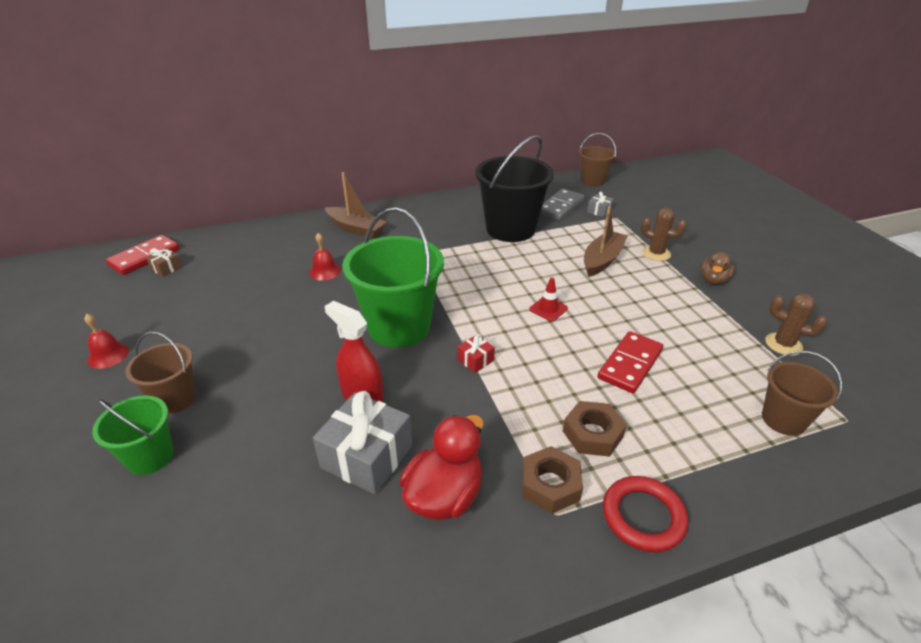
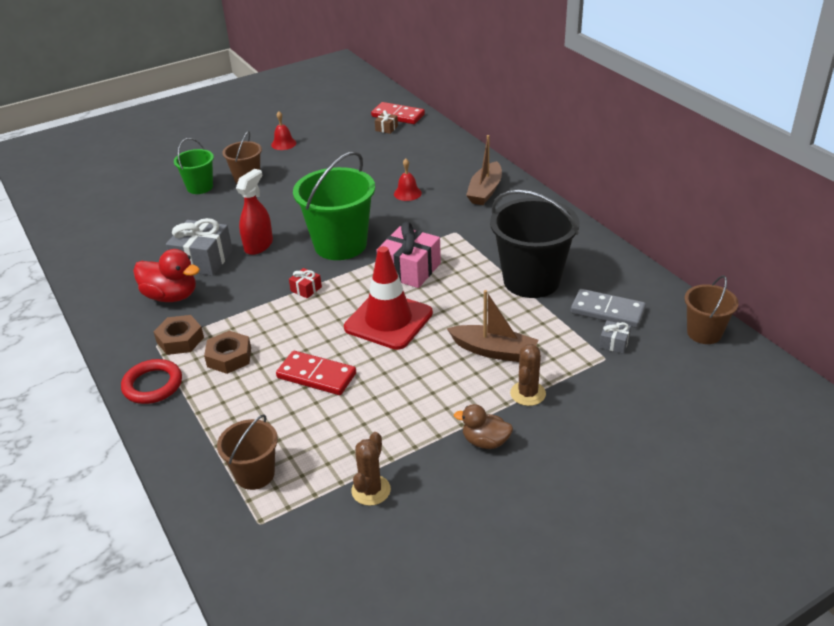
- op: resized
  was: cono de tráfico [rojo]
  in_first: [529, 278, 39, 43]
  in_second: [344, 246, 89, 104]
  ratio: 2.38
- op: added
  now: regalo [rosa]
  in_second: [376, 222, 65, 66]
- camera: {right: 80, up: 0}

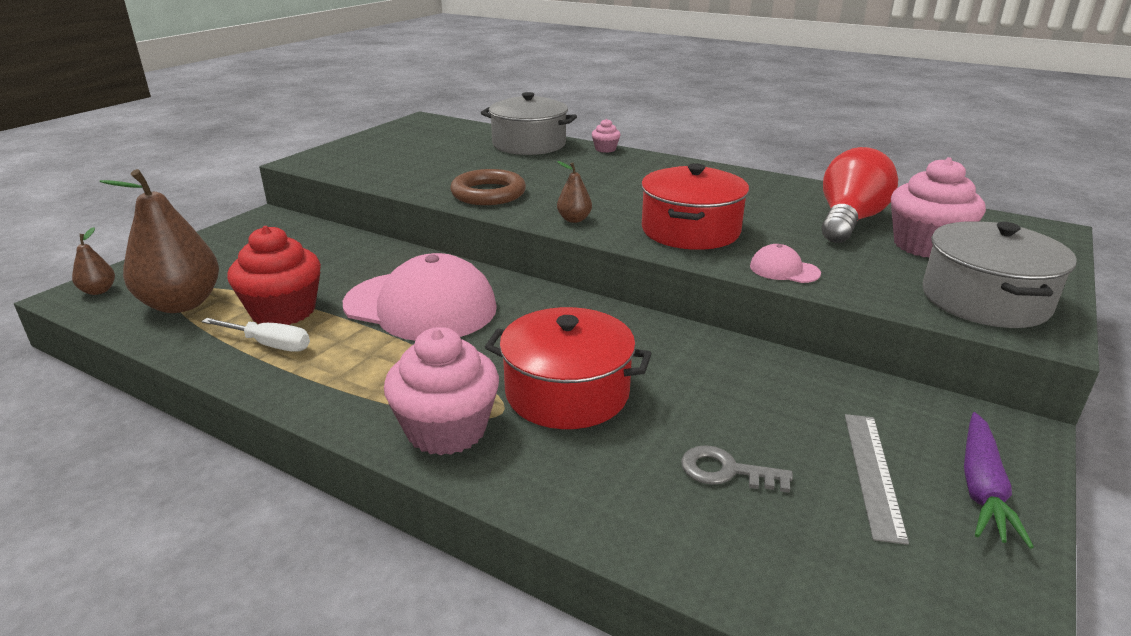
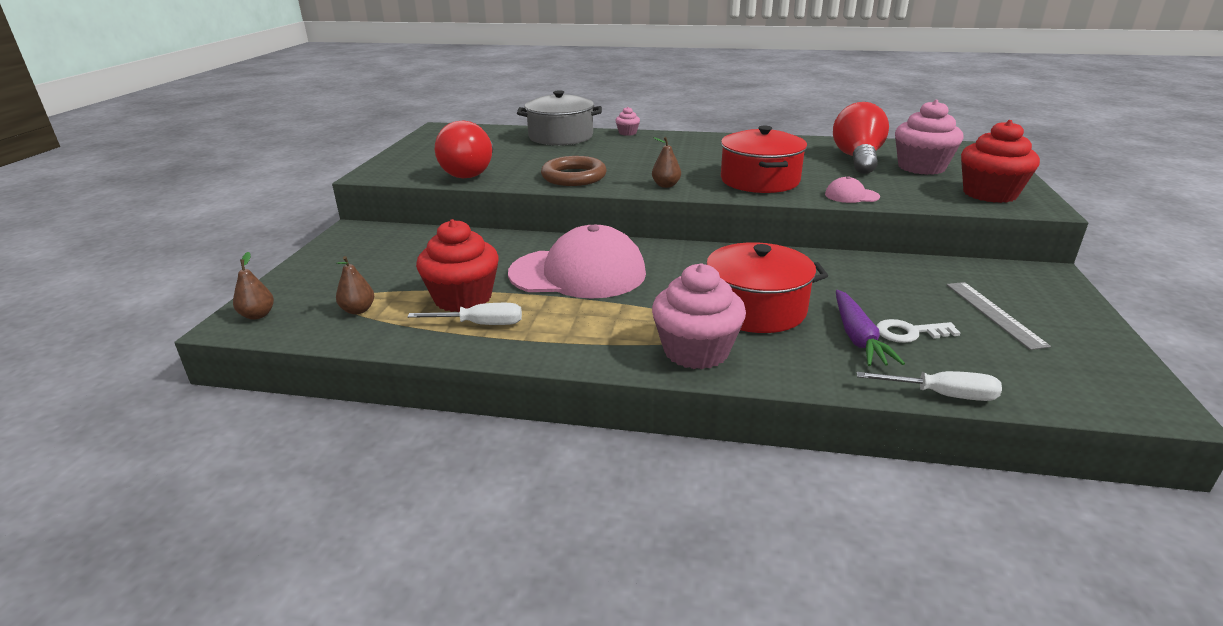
- op: resized
  was: pera [marrón]
  in_first: [100, 169, 119, 144]
  in_second: [336, 256, 38, 58]
  ratio: 0.45
- op: added
  now: bombilla [rojo]
  in_second: [435, 120, 58, 58]
- op: moved
  was: zanahoria [morado]
  in_first: [964, 412, 70, 137]
  in_second: [836, 290, 69, 76]
- op: added
  now: destornillador [blanco]
  in_second: [856, 371, 146, 30]
- op: recoloured
  was: llave [gris]
  now: llave [blanco]
  in_first: [681, 445, 112, 48]
  in_second: [876, 319, 85, 24]
- op: replaced
  was: olla [gris]
  now: magdalena [rojo]
  in_first: [923, 221, 154, 107]
  in_second: [961, 120, 79, 83]
- camera: {right: -20, up: 0}

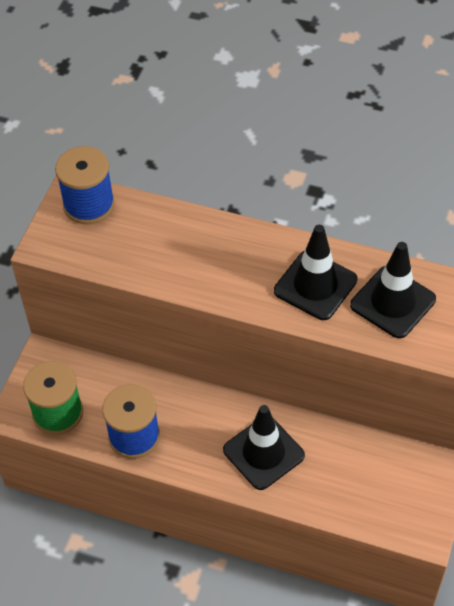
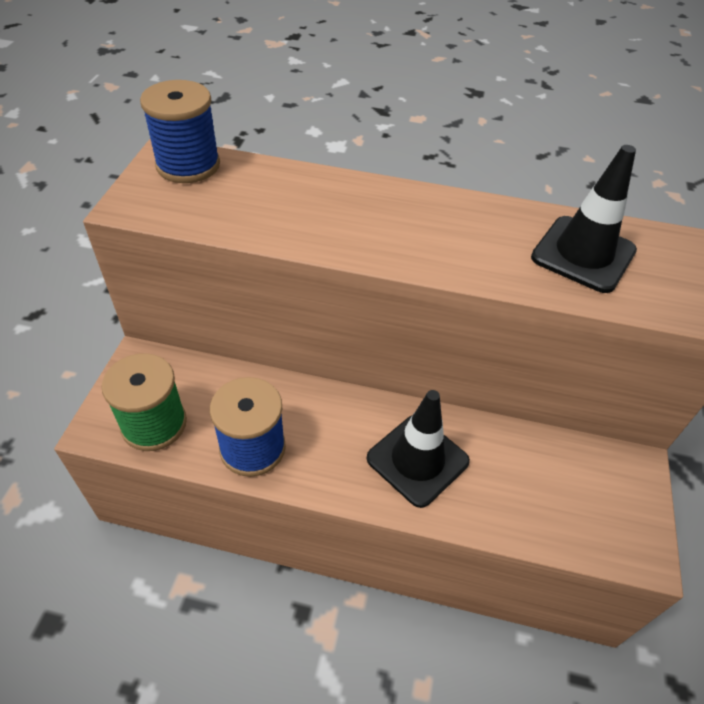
- op: removed
  was: cono de tráfico [negro]
  in_first: [274, 225, 83, 95]
- camera: {right: -10, up: -5}

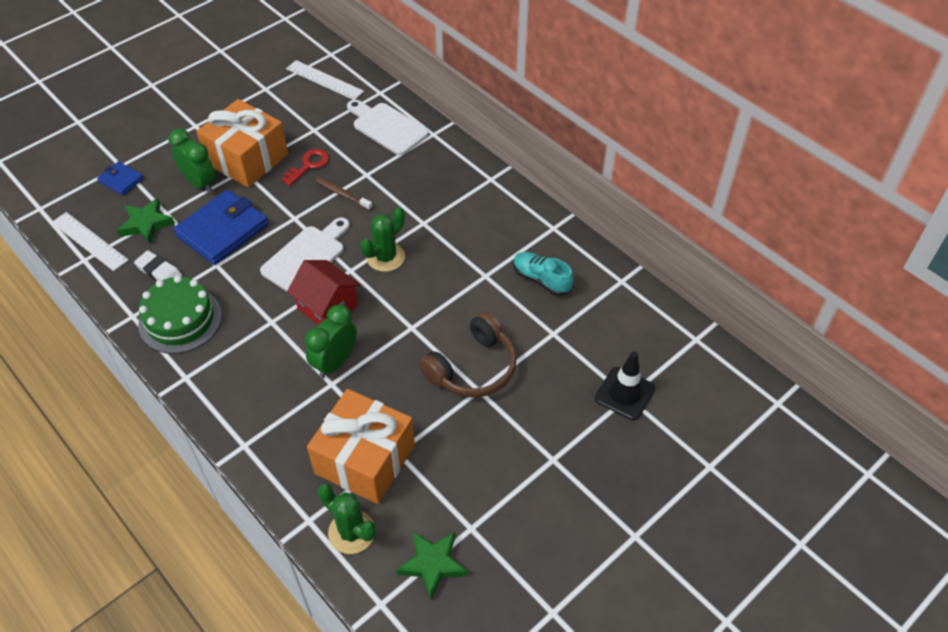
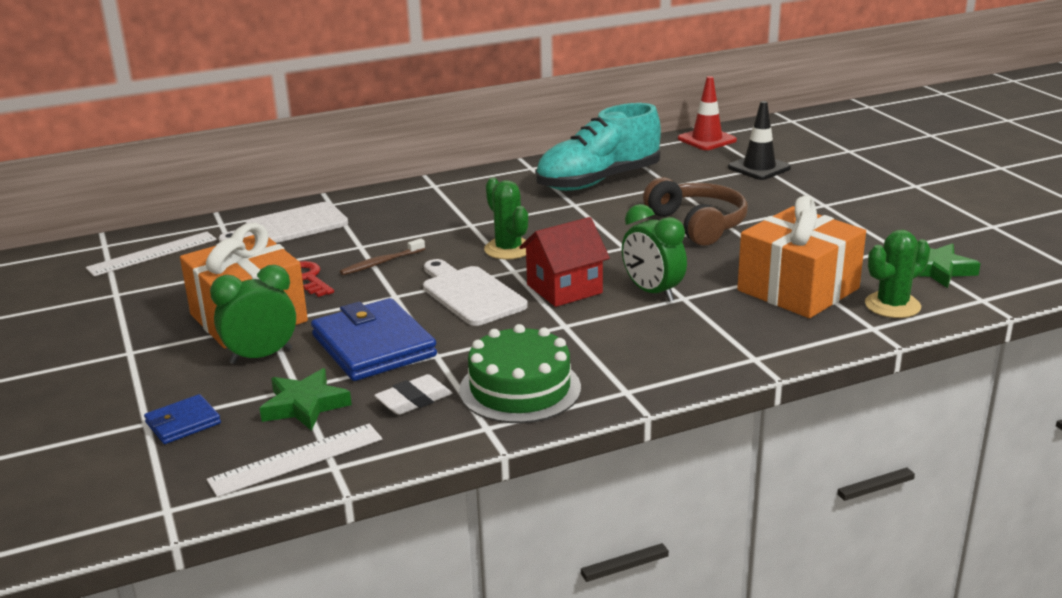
- op: resized
  was: zapato [turquesa]
  in_first: [513, 252, 61, 44]
  in_second: [535, 103, 126, 88]
  ratio: 1.9
- op: added
  now: cono de tráfico [rojo]
  in_second: [678, 76, 59, 74]
- camera: {right: -70, up: -25}

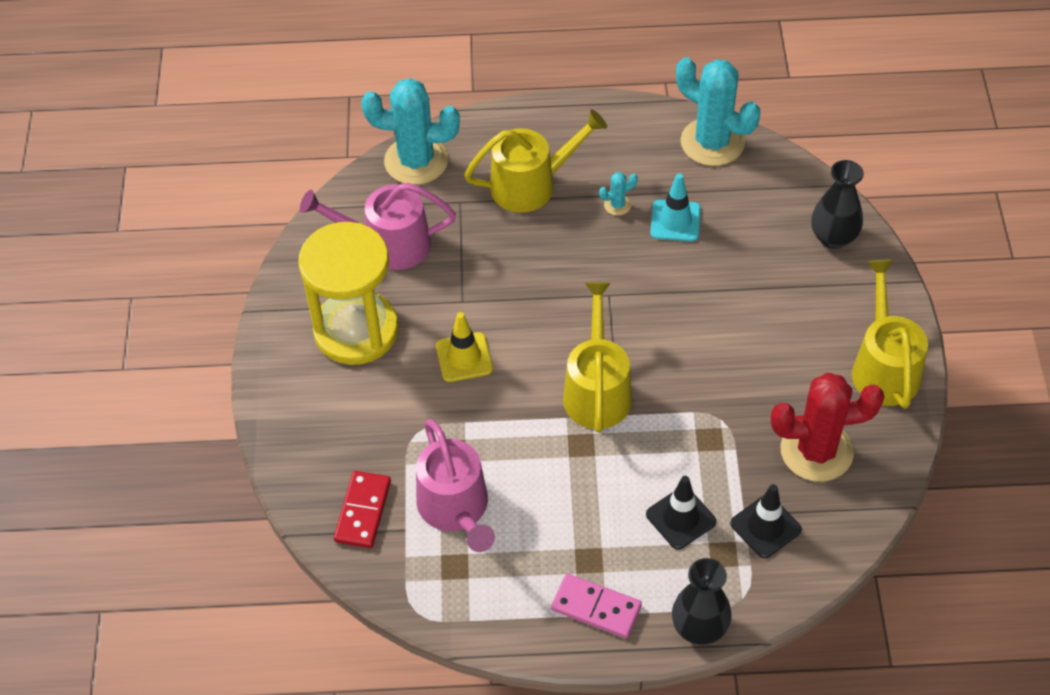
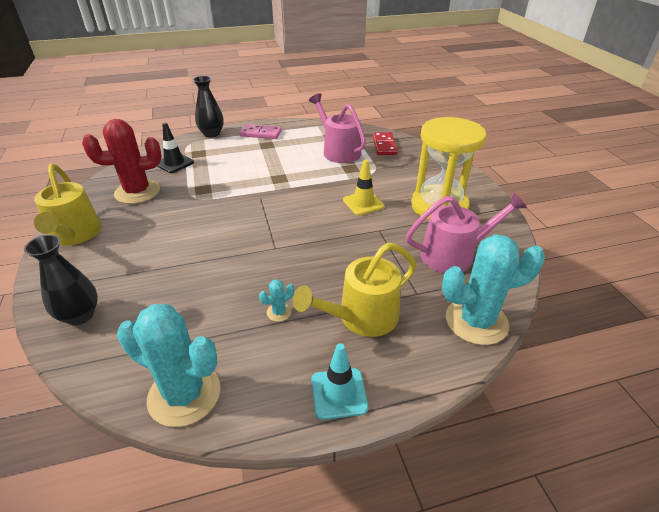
- op: moved
  was: cono de tráfico [turquesa]
  in_first: [650, 173, 51, 69]
  in_second: [311, 343, 57, 77]
- op: removed
  was: regadera [amarillo]
  in_first: [563, 282, 69, 151]
- op: removed
  was: cono de tráfico [negro]
  in_first: [646, 476, 70, 73]
- camera: {right: 165, up: -15}

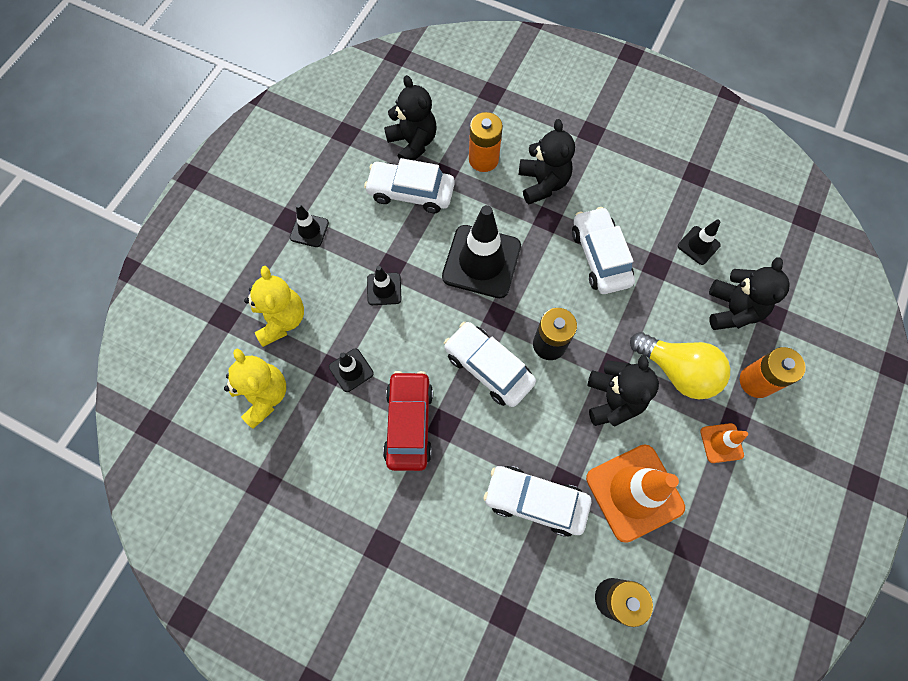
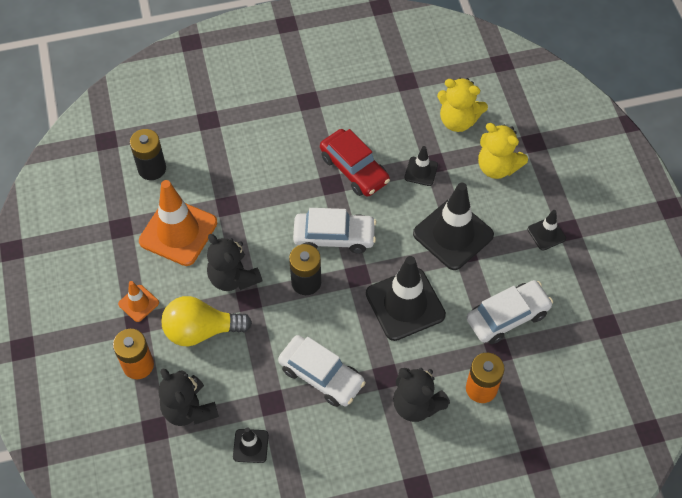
- op: resized
  was: cono de tráfico [negro]
  in_first: [367, 266, 34, 39]
  in_second: [413, 183, 81, 87]
  ratio: 2.05
- op: removed
  was: osito [negro]
  in_first: [384, 75, 53, 86]
- op: removed
  was: coche [blanco]
  in_first: [484, 466, 107, 71]
- camera: {right: 140, up: -10}

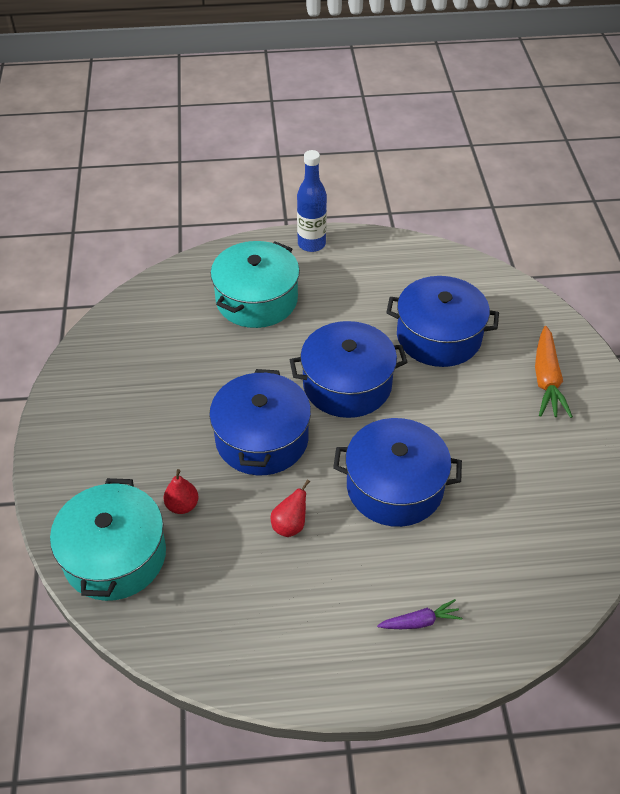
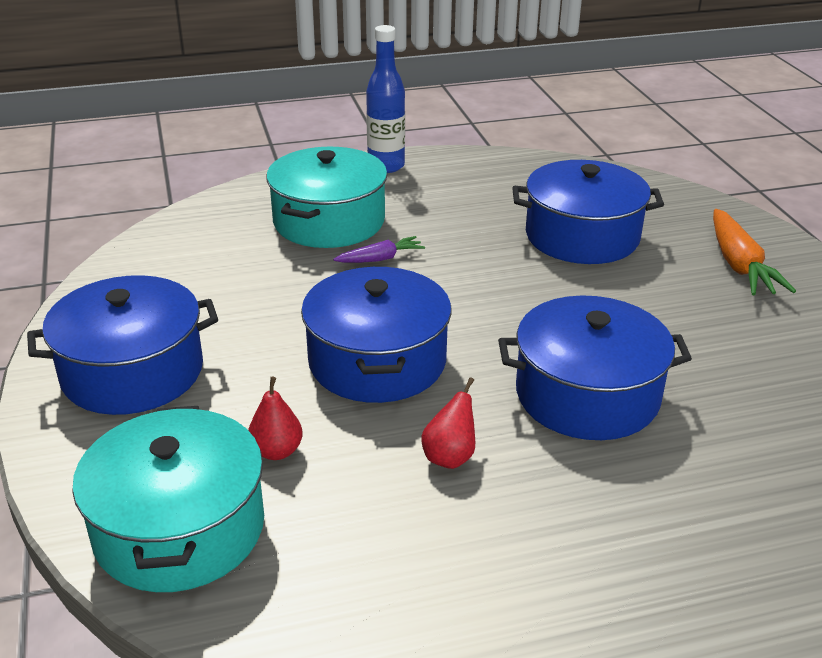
- op: moved
  was: olla [azul]
  in_first: [290, 321, 118, 97]
  in_second: [27, 275, 191, 140]
- op: moved
  was: zanahoria [morado]
  in_first: [377, 599, 85, 30]
  in_second: [333, 236, 92, 27]
- camera: {right: -10, up: -15}

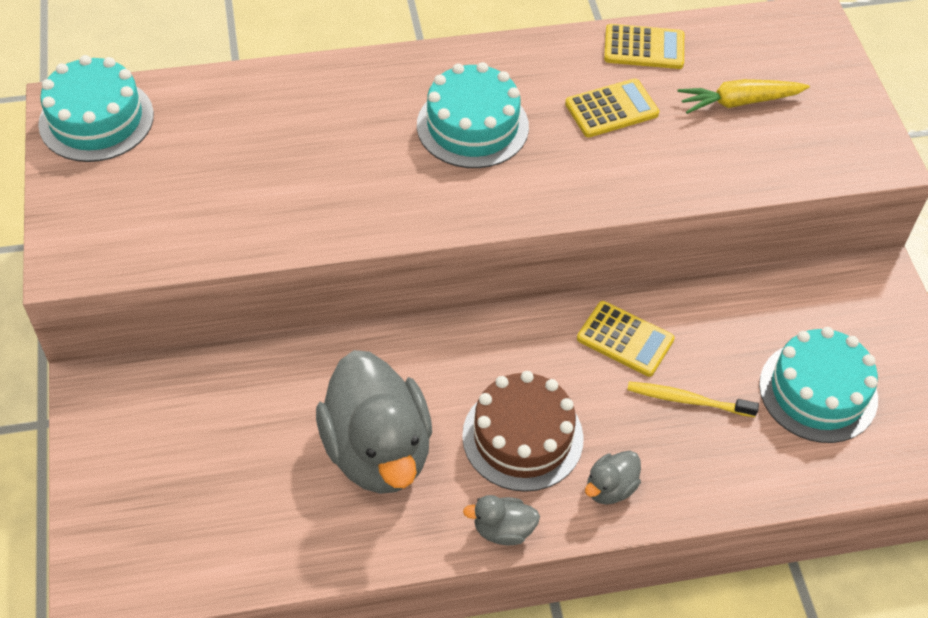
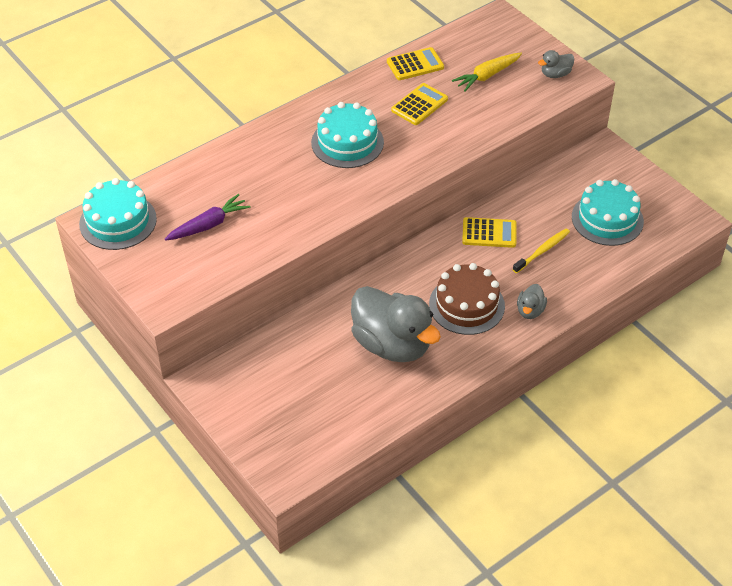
- op: added
  now: zanahoria [morado]
  in_second: [165, 194, 86, 47]
- op: turned
  was: cepillo de dientes [amarillo]
  in_first: [627, 382, 132, 35]
  in_second: [513, 229, 57, 44]
  clockwise: 150
- op: moved
  was: pato [gris]
  in_first: [463, 495, 77, 50]
  in_second: [538, 50, 36, 28]
- camera: {right: -25, up: -5}

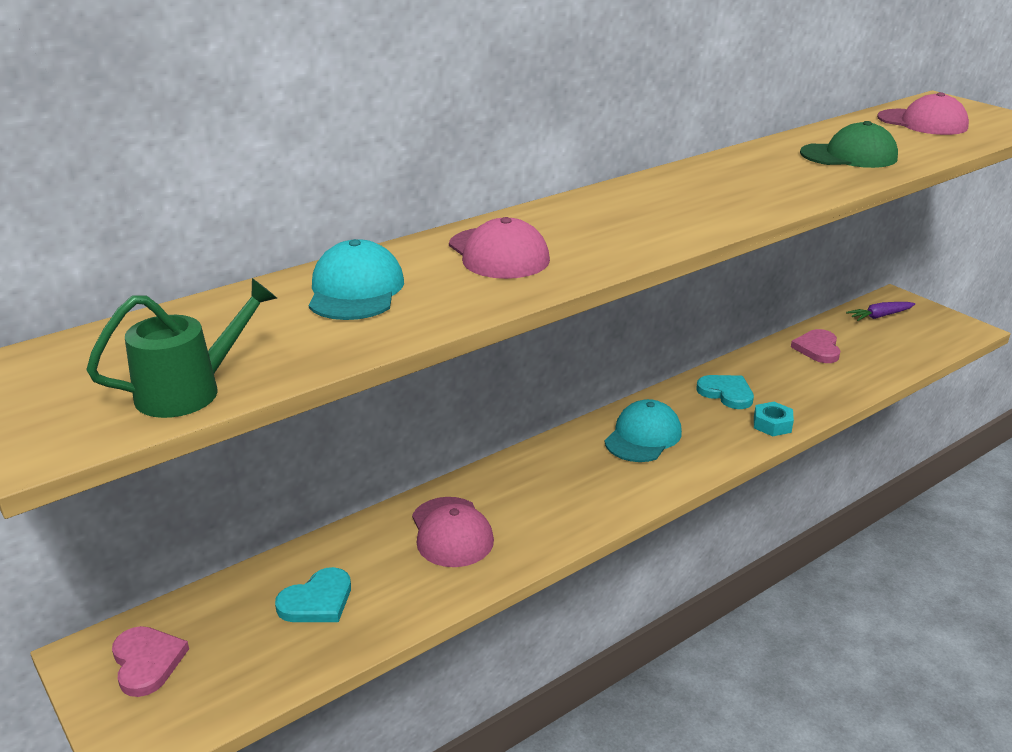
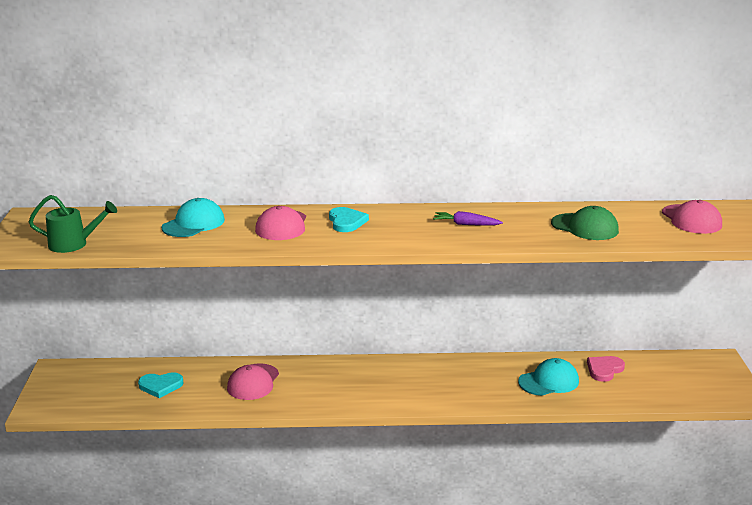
- op: moved
  was: corazón [turquesa]
  in_first: [696, 375, 58, 34]
  in_second: [329, 207, 40, 25]
- op: moved
  was: zanahoria [morado]
  in_first: [846, 302, 69, 19]
  in_second: [433, 211, 70, 15]
- op: moved
  was: gorra [turquesa]
  in_first: [605, 399, 77, 63]
  in_second: [518, 358, 61, 38]
- op: removed
  was: corazón [rosa]
  in_first: [112, 626, 77, 71]
- op: removed
  was: tuerca [turquesa]
  in_first: [754, 402, 40, 34]
- camera: {right: 35, up: -5}

